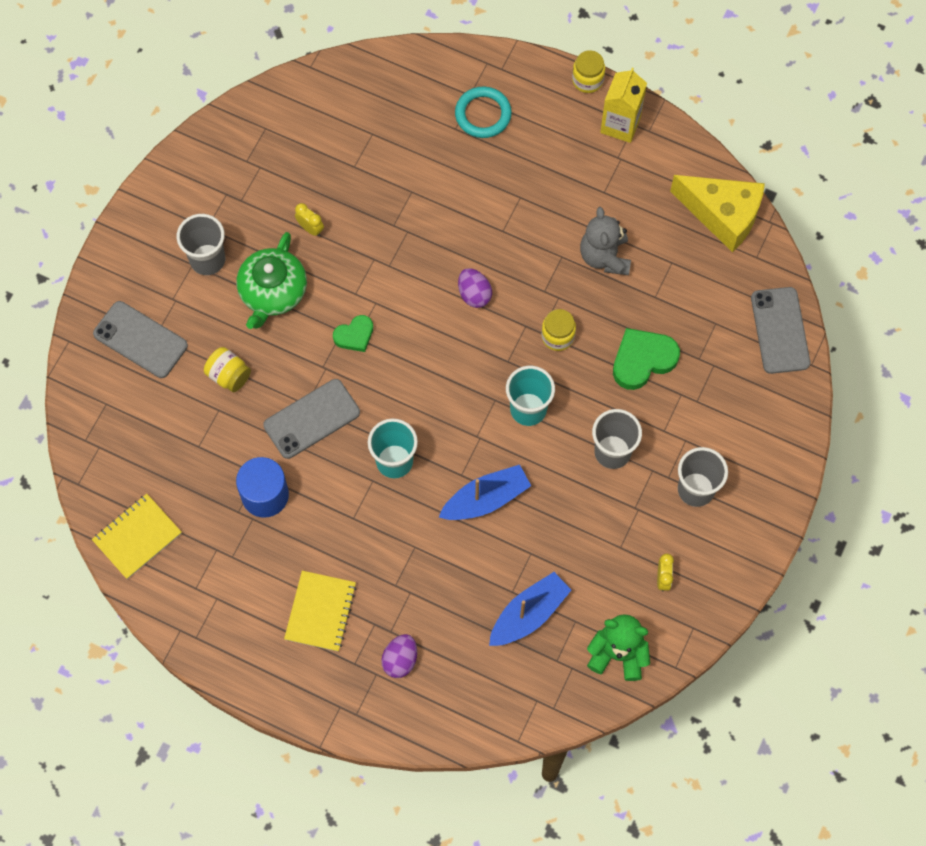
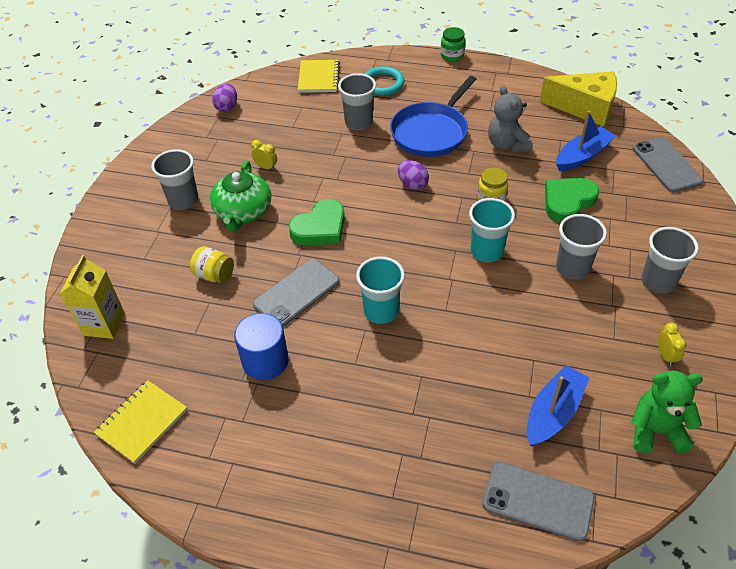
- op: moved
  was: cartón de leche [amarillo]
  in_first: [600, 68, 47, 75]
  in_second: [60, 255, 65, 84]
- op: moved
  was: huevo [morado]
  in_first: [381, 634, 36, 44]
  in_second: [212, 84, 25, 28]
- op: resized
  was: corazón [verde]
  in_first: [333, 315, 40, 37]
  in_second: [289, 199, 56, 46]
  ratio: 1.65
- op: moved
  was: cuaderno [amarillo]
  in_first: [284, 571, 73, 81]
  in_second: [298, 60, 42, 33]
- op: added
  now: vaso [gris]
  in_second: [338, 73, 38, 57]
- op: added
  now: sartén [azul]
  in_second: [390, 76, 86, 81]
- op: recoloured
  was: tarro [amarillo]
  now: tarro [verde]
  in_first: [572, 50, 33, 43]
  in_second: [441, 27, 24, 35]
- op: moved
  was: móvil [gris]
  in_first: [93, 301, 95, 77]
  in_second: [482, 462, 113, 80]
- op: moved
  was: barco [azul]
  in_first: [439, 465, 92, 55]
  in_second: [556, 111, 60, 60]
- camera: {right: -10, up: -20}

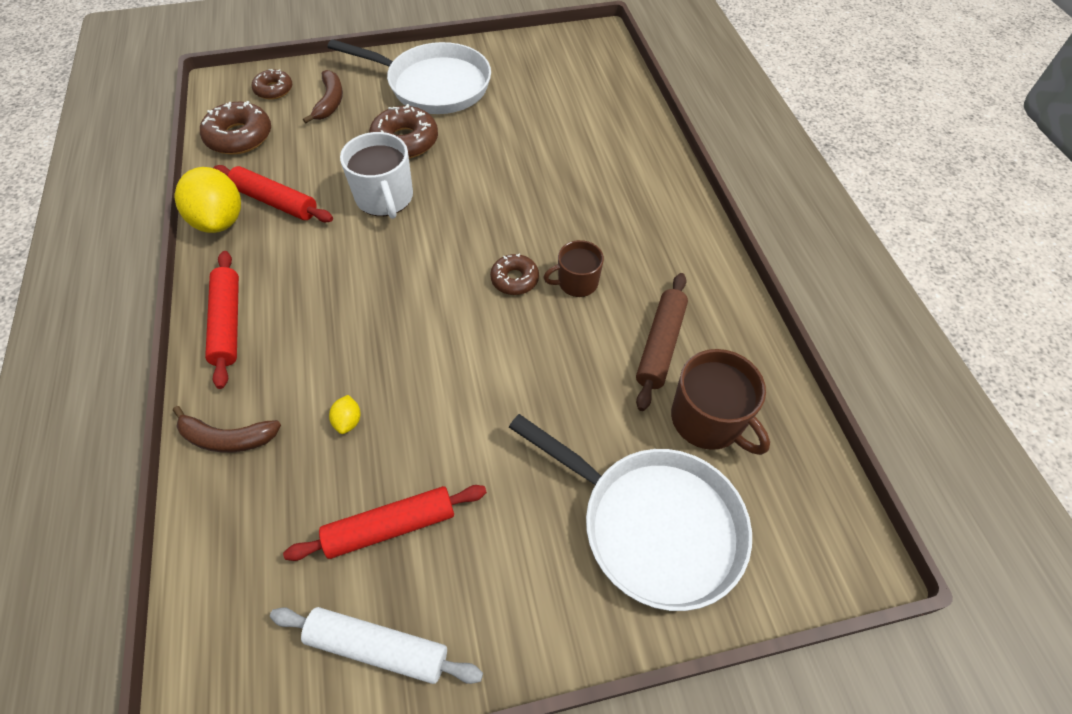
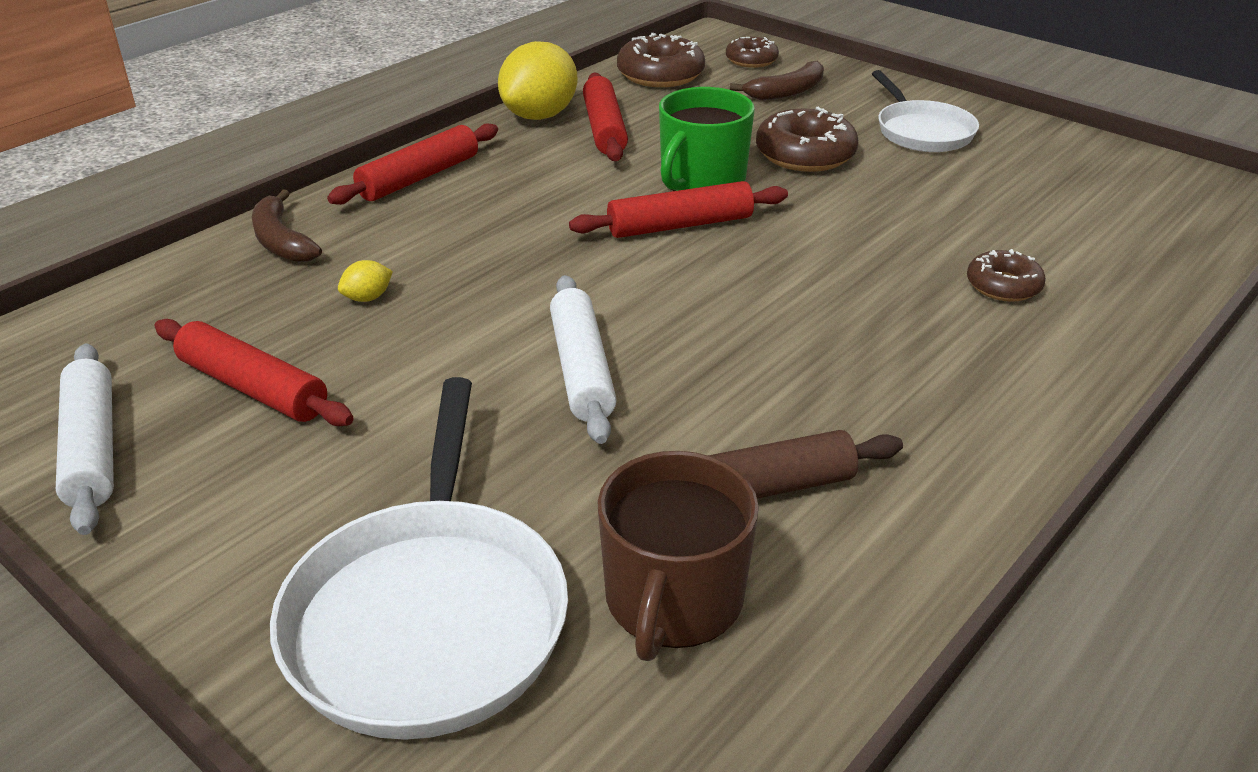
- op: added
  now: rodillo [blanco]
  in_second: [550, 275, 67, 169]
- op: added
  now: rodillo [rojo]
  in_second: [569, 181, 219, 57]
- op: recoloured
  was: taza [blanco]
  now: taza [verde]
  in_first: [340, 132, 73, 87]
  in_second: [659, 87, 96, 104]
- op: resized
  was: sartén [blanco]
  in_first: [328, 39, 163, 75]
  in_second: [872, 70, 107, 82]
  ratio: 0.62
- op: moved
  was: rosquilla [marrón]
  in_first: [490, 254, 49, 41]
  in_second: [967, 249, 79, 53]
- op: removed
  was: taza [marrón]
  in_first: [543, 240, 61, 57]
- camera: {right: 55, up: -20}

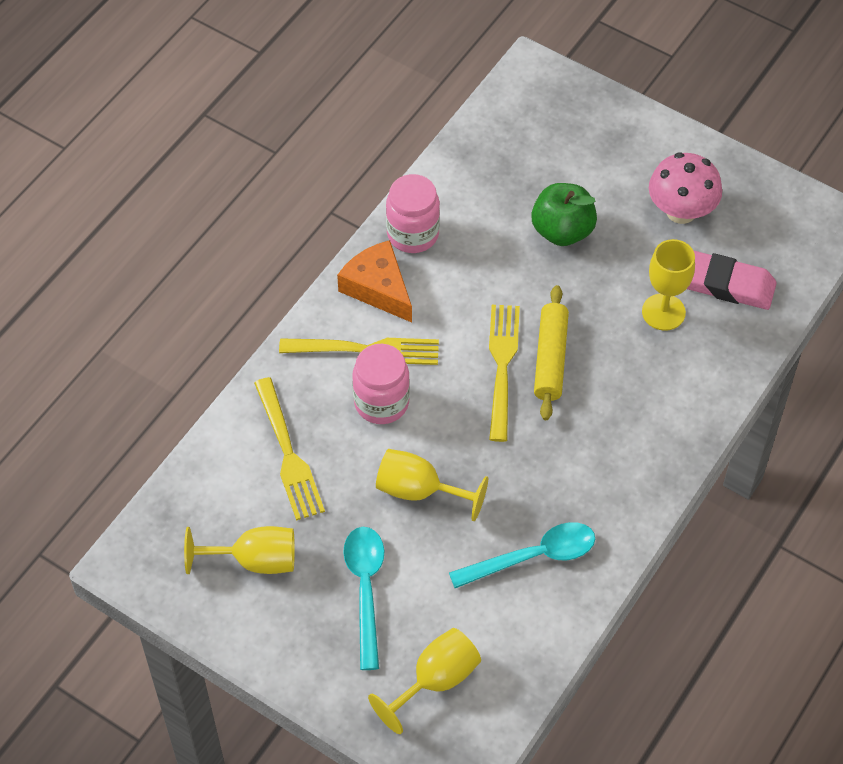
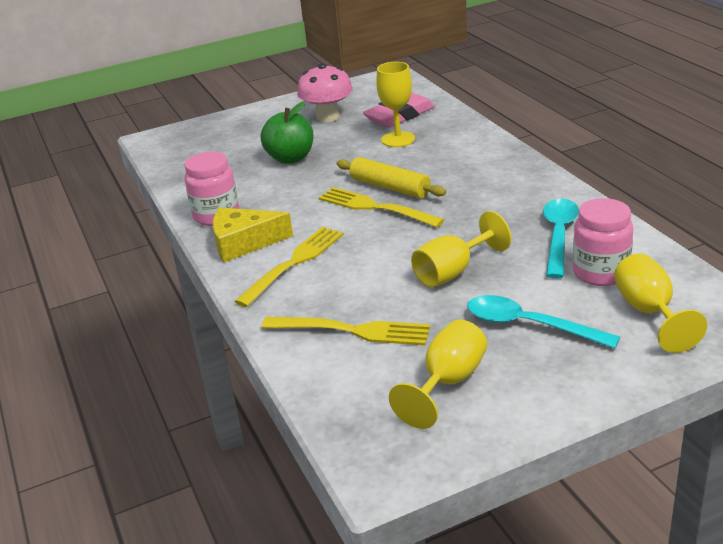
- op: recoloured
  was: queso [naranja]
  now: queso [amarillo]
  in_first: [337, 240, 75, 82]
  in_second: [213, 208, 80, 54]
- op: moved
  was: tarro [rosa]
  in_first: [352, 344, 58, 80]
  in_second: [573, 198, 60, 88]
- camera: {right: -55, up: -25}

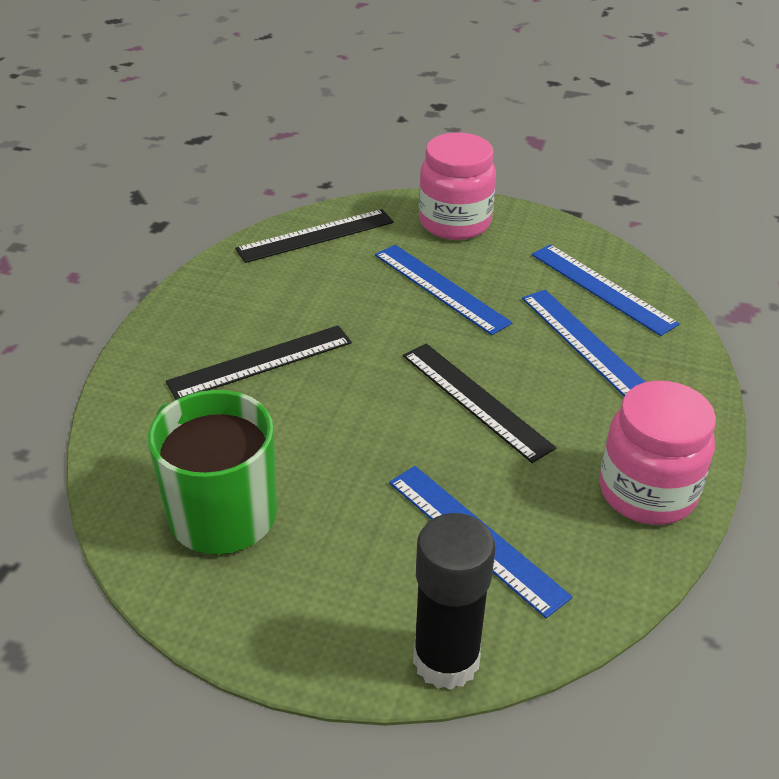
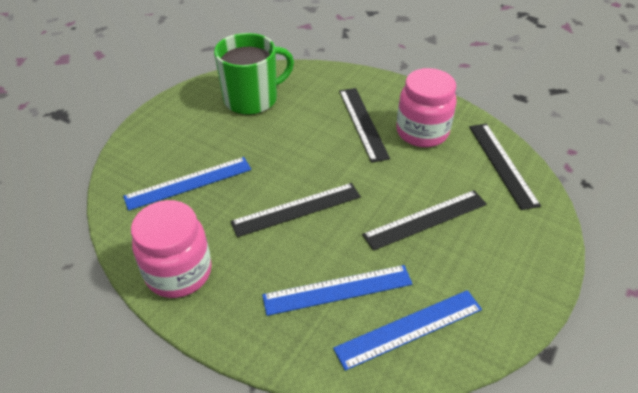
- op: recoloured
  was: regla [azul]
  now: regla [negro]
  in_first: [375, 245, 137, 90]
  in_second: [362, 190, 125, 61]
- op: moved
  was: tarro [rosa]
  in_first: [419, 132, 77, 108]
  in_second: [396, 68, 61, 79]
- op: removed
  was: barra de pegamento [negro]
  in_first: [413, 513, 82, 177]
- camera: {right: 105, up: 5}

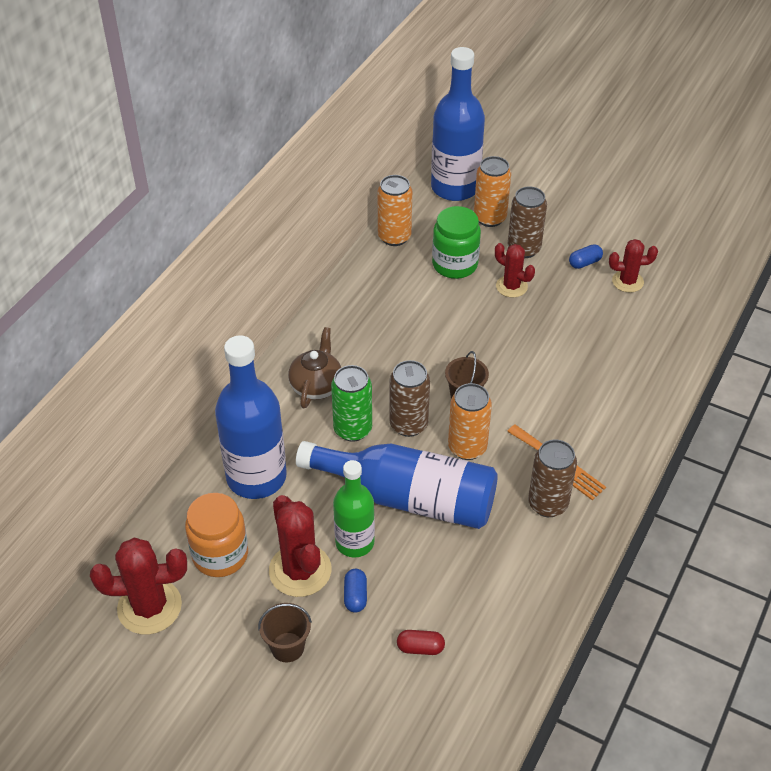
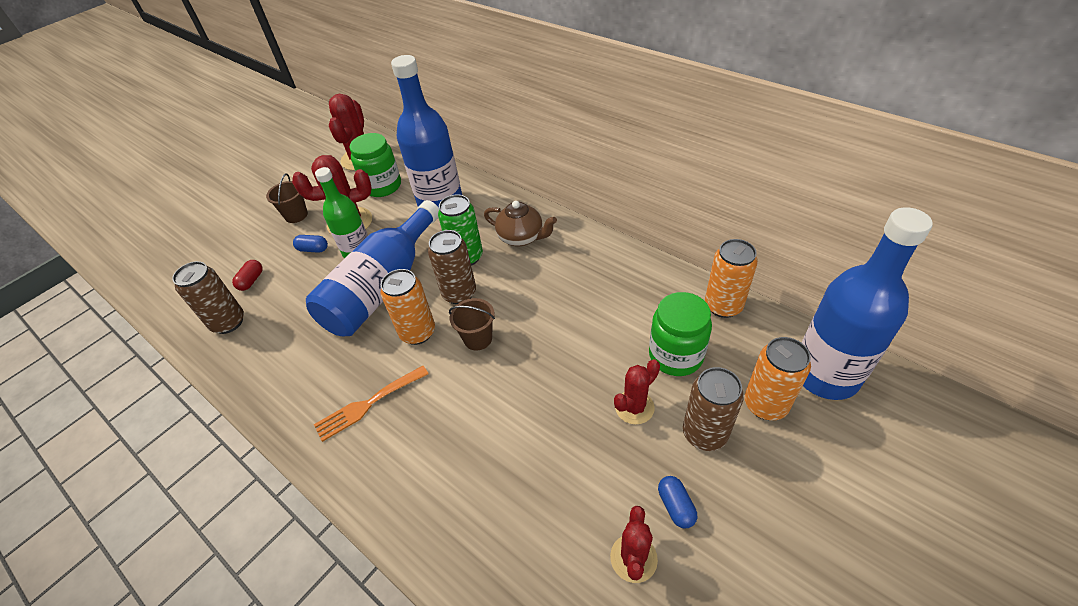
- op: moved
  was: lata [marrón]
  in_first: [528, 440, 49, 77]
  in_second: [172, 261, 72, 73]
- op: recoloured
  was: tarro [naranja]
  now: tarro [verde]
  in_first: [185, 493, 63, 84]
  in_second: [350, 133, 51, 64]
- camera: {right: 105, up: 0}

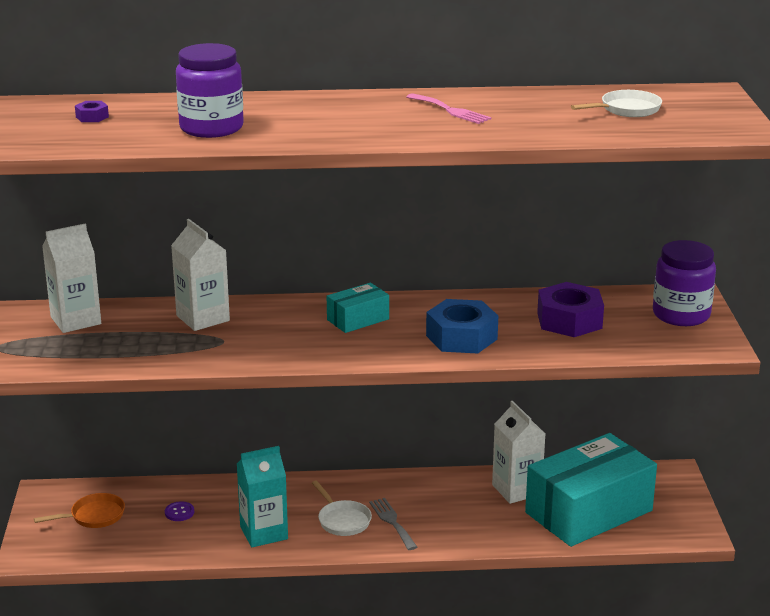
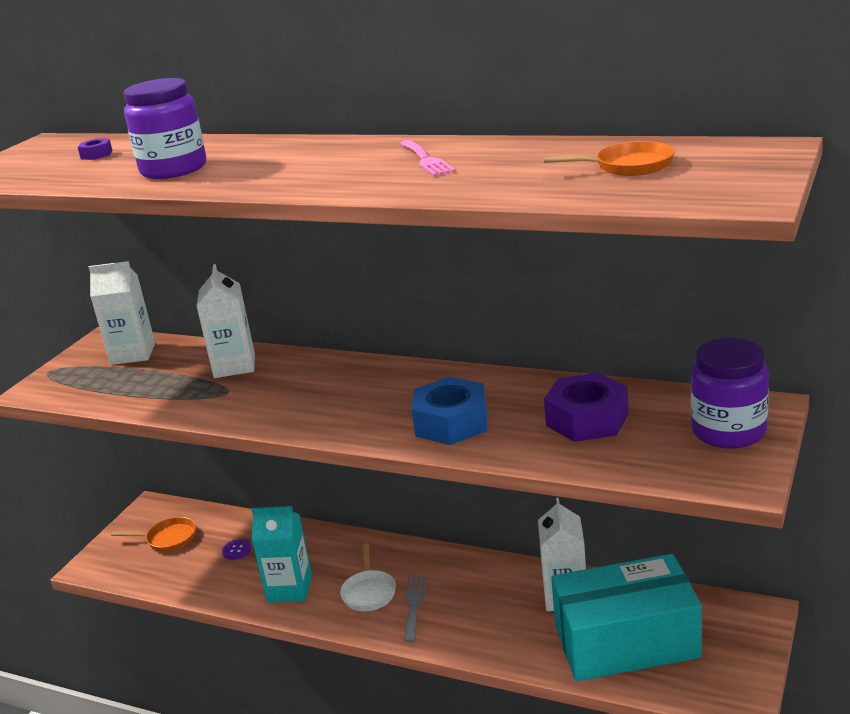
- op: recoloured
  was: sartén [blanco]
  now: sartén [naranja]
  in_first: [571, 90, 91, 27]
  in_second: [542, 141, 133, 35]
- op: removed
  was: caja [turquesa]
  in_first: [327, 283, 62, 50]
- camera: {right: 30, up: 0}

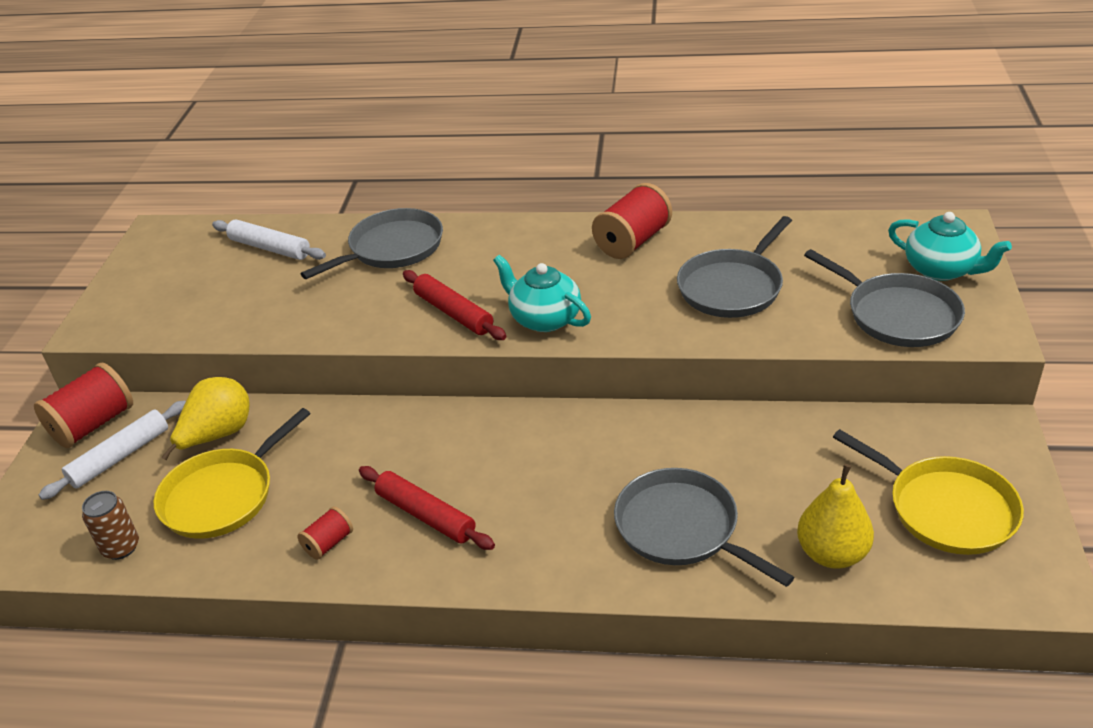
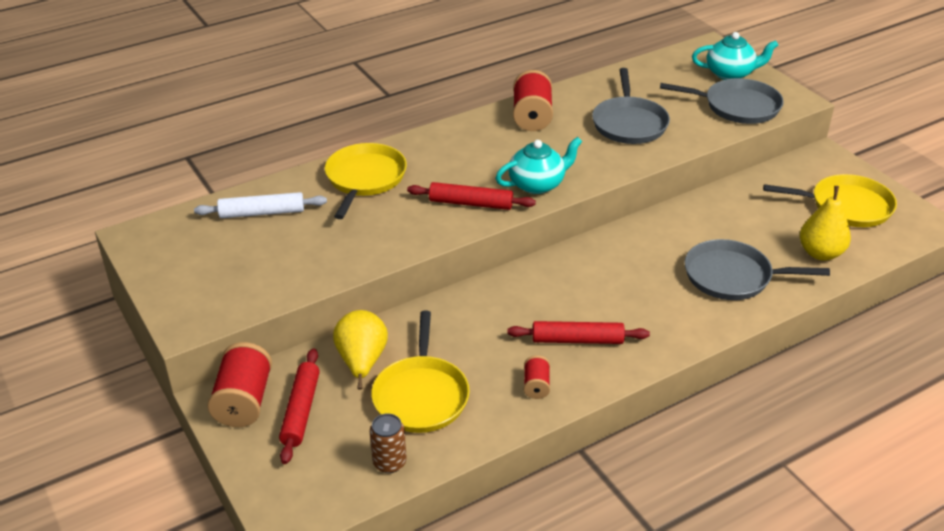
- op: recoloured
  was: rodillo [blanco]
  now: rodillo [rojo]
  in_first: [39, 401, 147, 99]
  in_second: [279, 348, 41, 116]
- op: recoloured
  was: sartén [gris]
  now: sartén [amarillo]
  in_first: [301, 208, 142, 71]
  in_second: [325, 143, 82, 76]
- op: turned
  was: tetera [turquesa]
  in_first: [493, 255, 98, 77]
  in_second: [495, 137, 87, 57]
  clockwise: 150
- camera: {right: -40, up: 0}

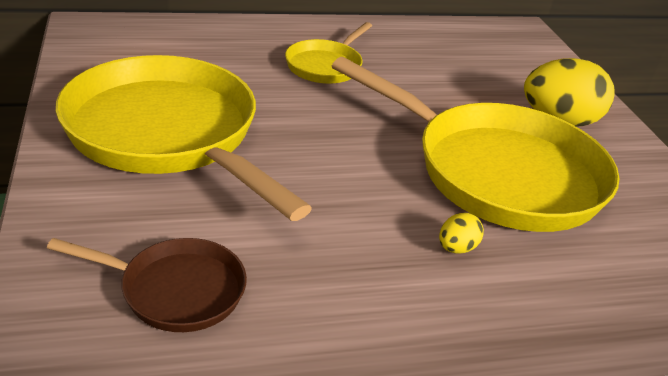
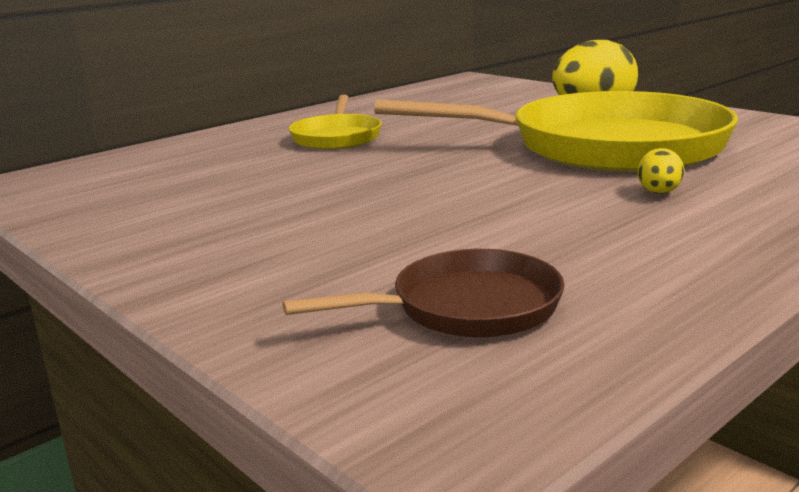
- op: removed
  was: sartén [amarillo]
  in_first: [56, 55, 256, 166]
- camera: {right: -25, up: -15}

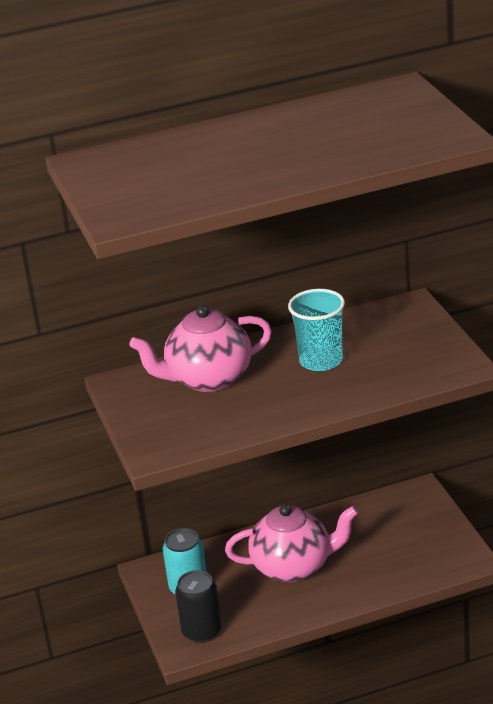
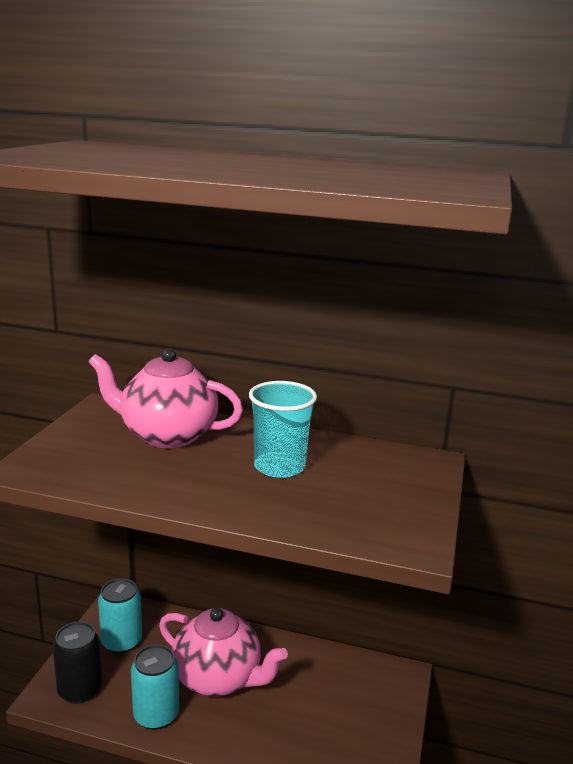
- op: added
  now: lata [turquesa]
  in_second: [131, 645, 48, 85]
- camera: {right: 30, up: -10}

